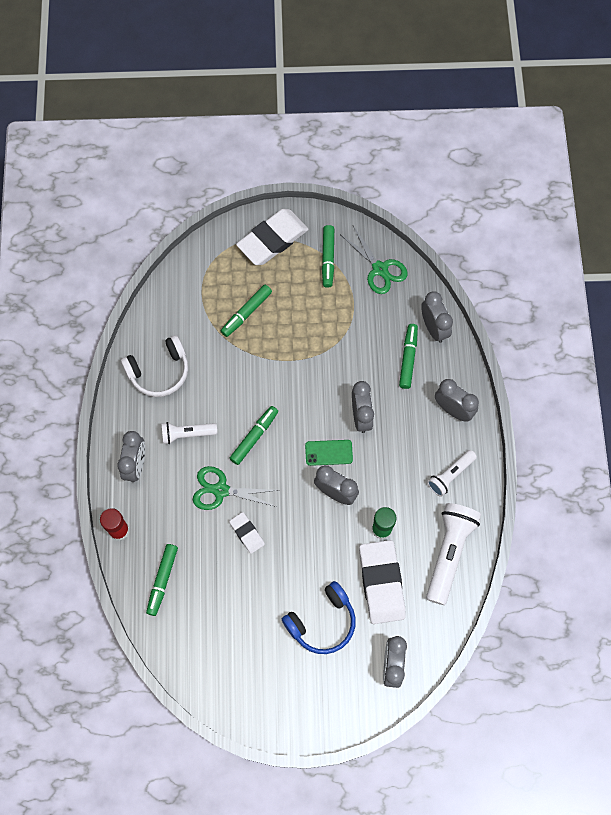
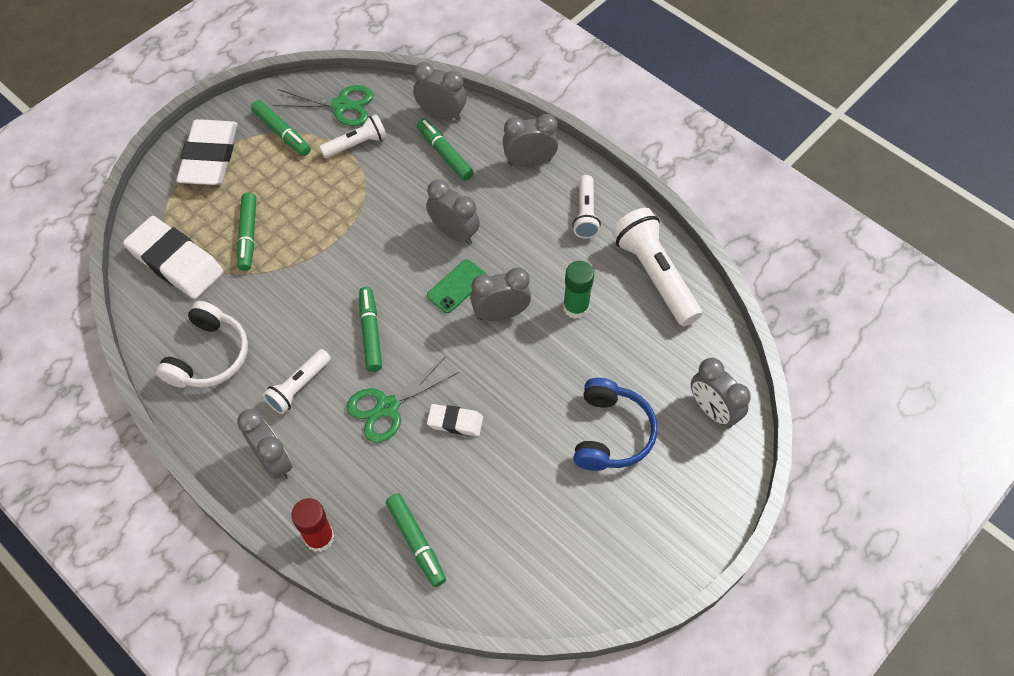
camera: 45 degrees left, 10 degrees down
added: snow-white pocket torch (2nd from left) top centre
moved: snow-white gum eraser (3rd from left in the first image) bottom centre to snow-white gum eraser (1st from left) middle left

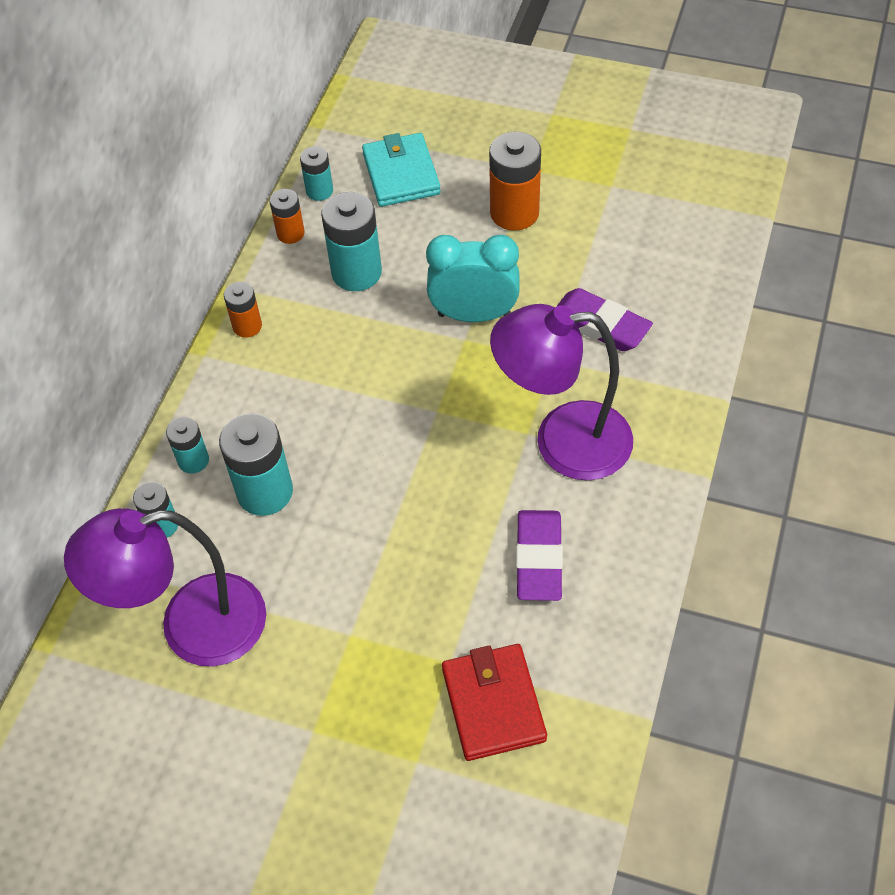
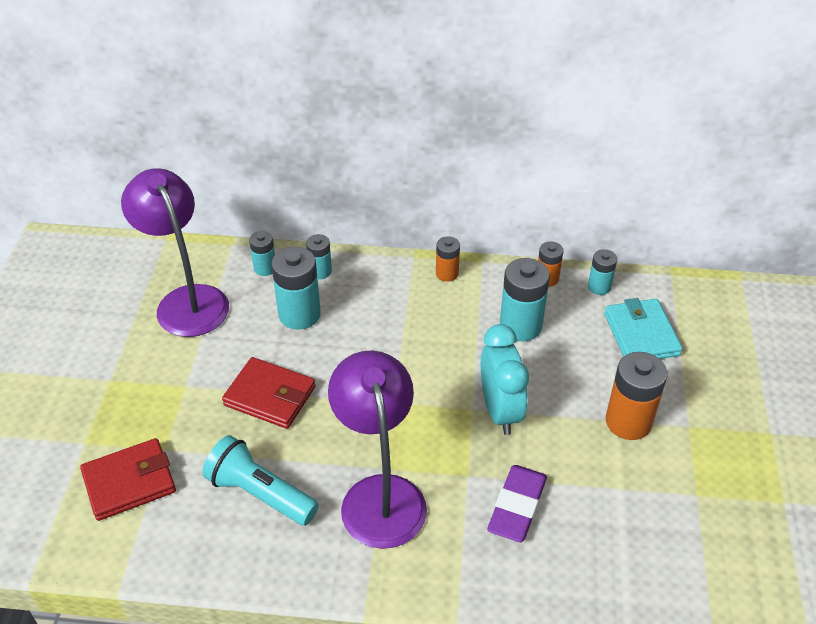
camera: 75 degrees right, 10 degrees down
added: red card wallet (2nd from left) middle left
replaced: purple gum eraser (1st from left) centre to turquoise pocket torch bottom left
turned: turquoise card wallet top centre = middle right 75 degrees counterclockwise

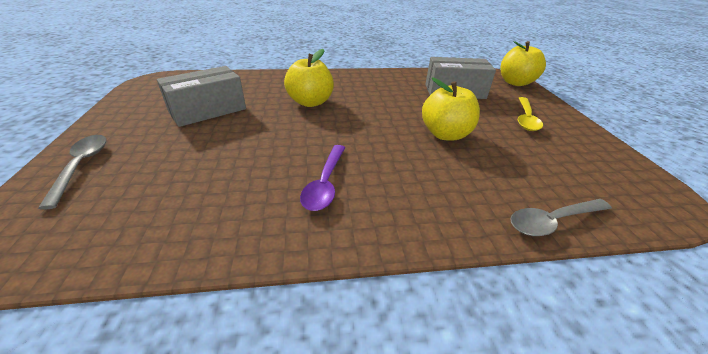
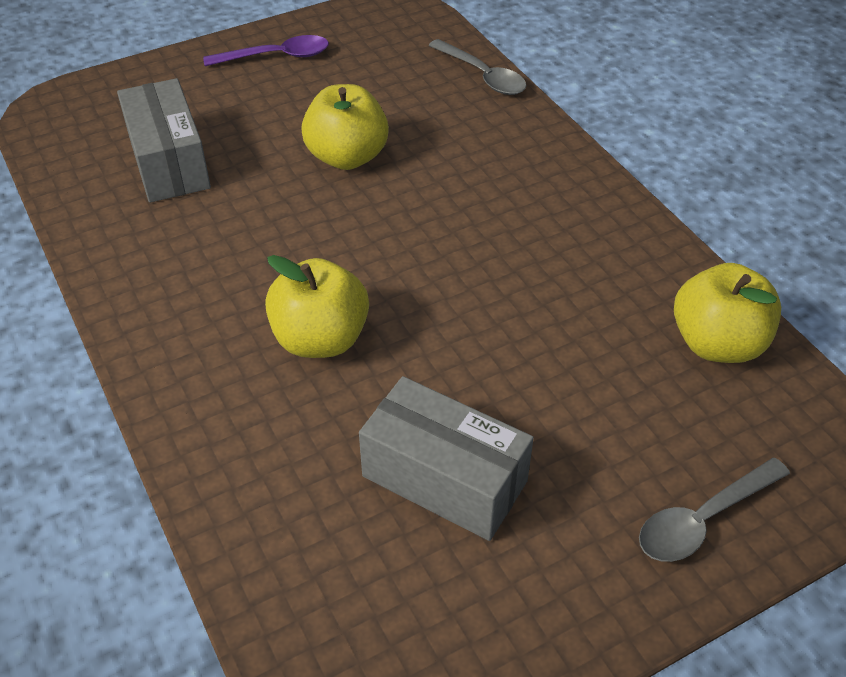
camera: 110 degrees left, 10 degrees up
removed: yellow spoon top right
moved: purple spoon centre to top left; yellow apple (3rd from left) top right to middle right

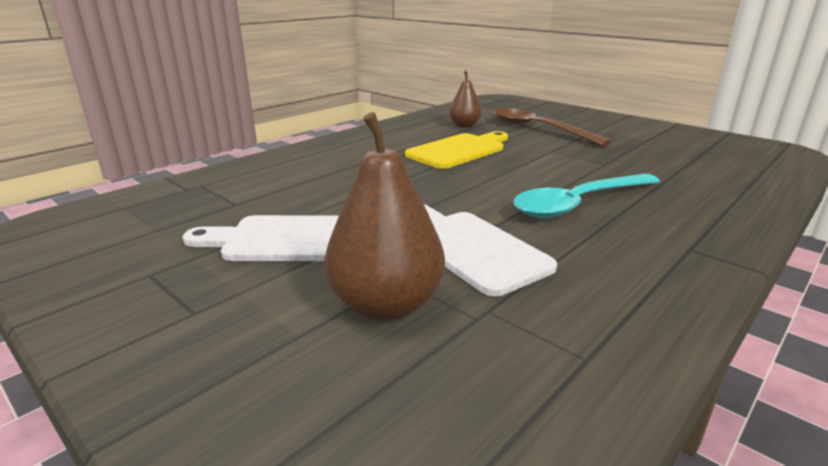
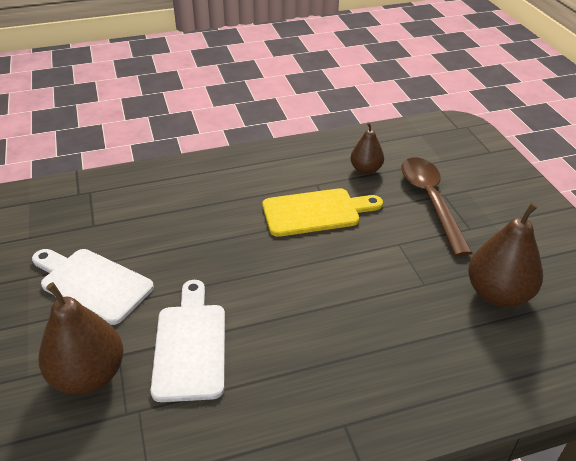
camera: 30 degrees right, 15 degrees up
removed: turquoise spoon middle right
added: russet toy pear (3rd from left) middle right

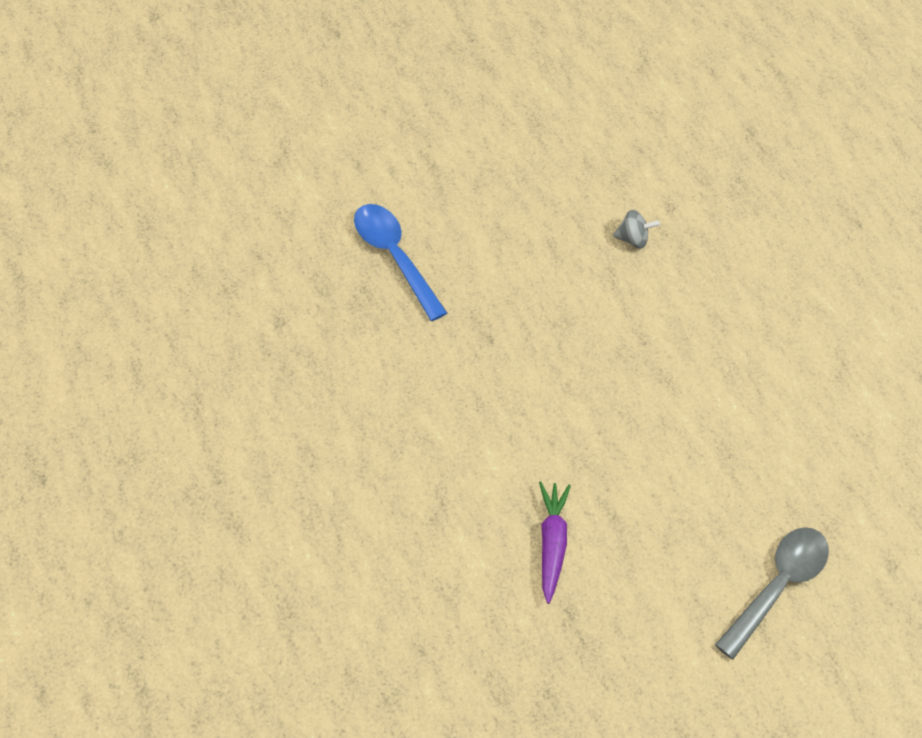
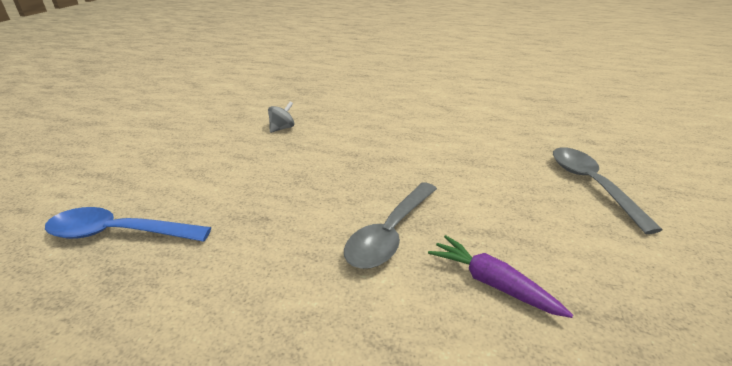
camera: 45 degrees left, 25 degrees down
added: grey spoon (1st from left) centre

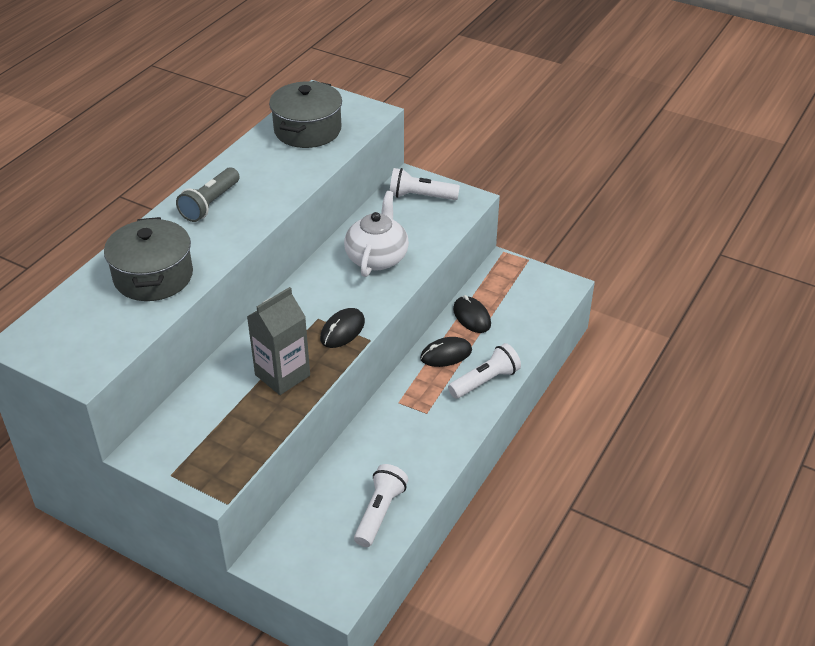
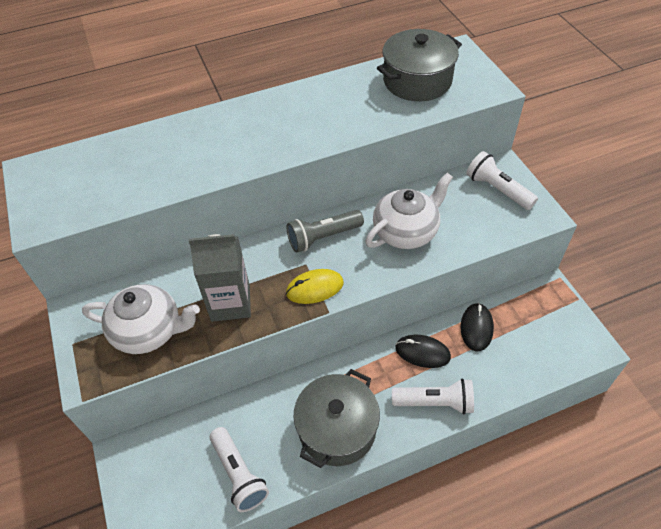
camera: 40 degrees right, 10 degrees up
added: snow-white teapot (1st from left) middle left
moved: grey pocket torch top left to centre; grey pot (1st from left) middle left to bottom centre
recoloured: ebony mouse (1st from left) centre to yellow mouse centre
turned: snow-white pocket torch (1st from left) bottom centre = bottom centre 90 degrees clockwise

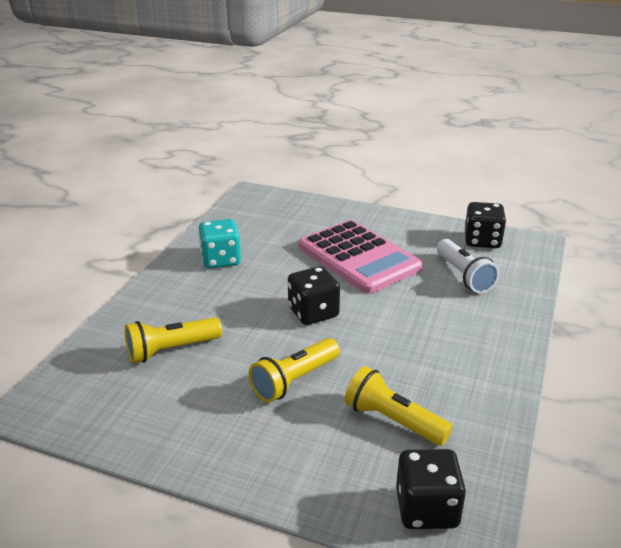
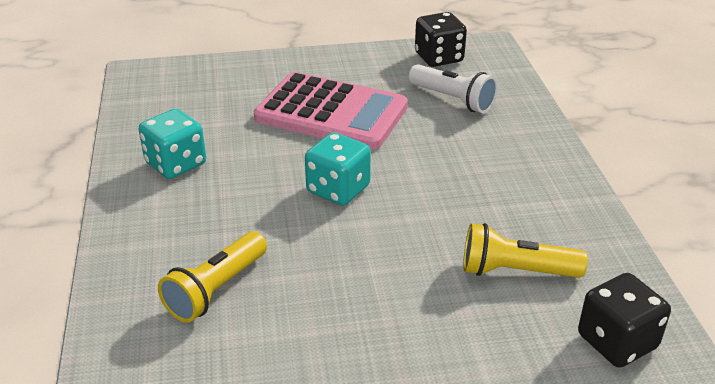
camera: 30 degrees left, 5 degrees up
removed: yellow pocket torch (2nd from left) bottom centre
recoloured: ebony game die (1st from left) centre to turquoise game die (2nd from left) centre

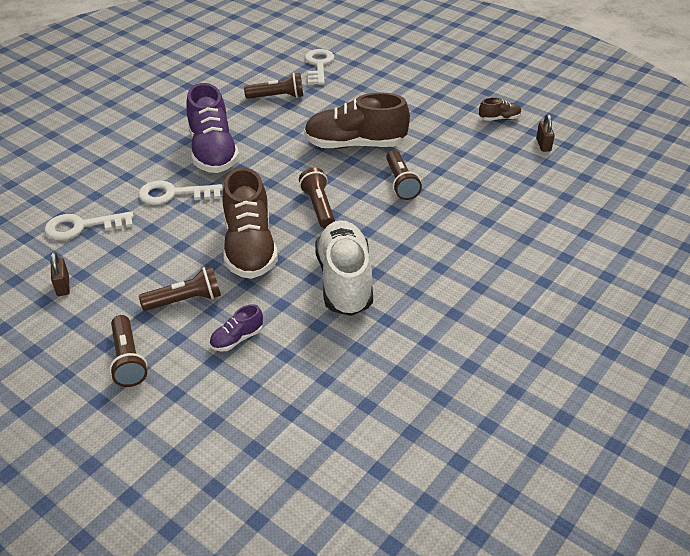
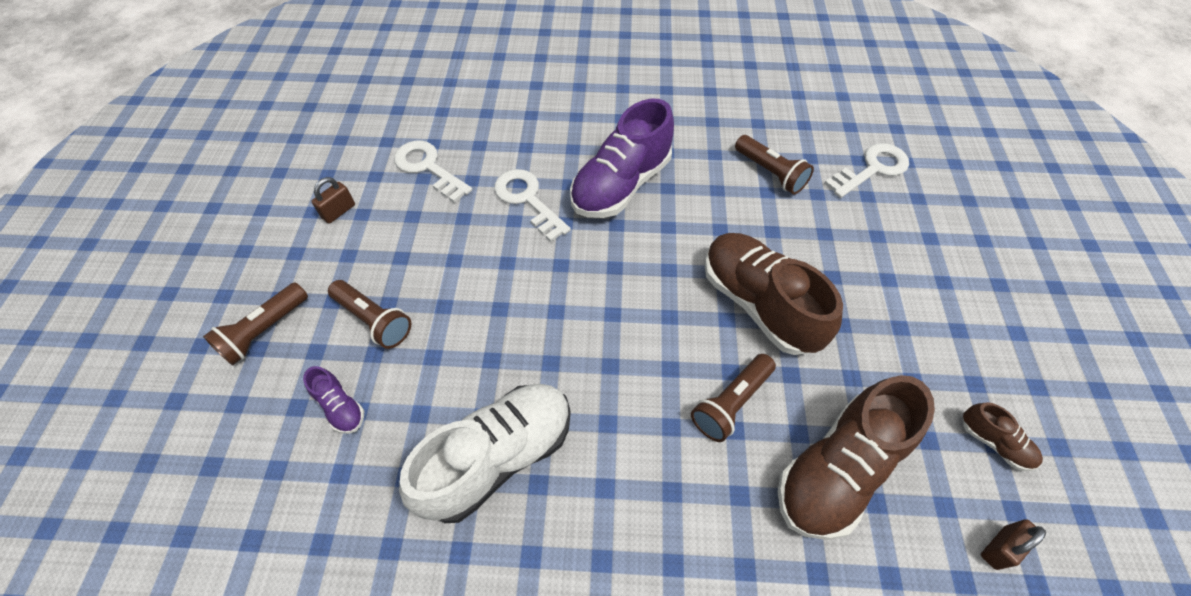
camera: 55 degrees right, 15 degrees up
removed: russet pocket torch (4th from left) centre
moved: russet lace-up shoe (1st from left in the first image) centre to russet lace-up shoe (2nd from left) bottom right
turned: purple lace-up shoe (2nd from left in the first image) centre = bottom left 150 degrees counterclockwise

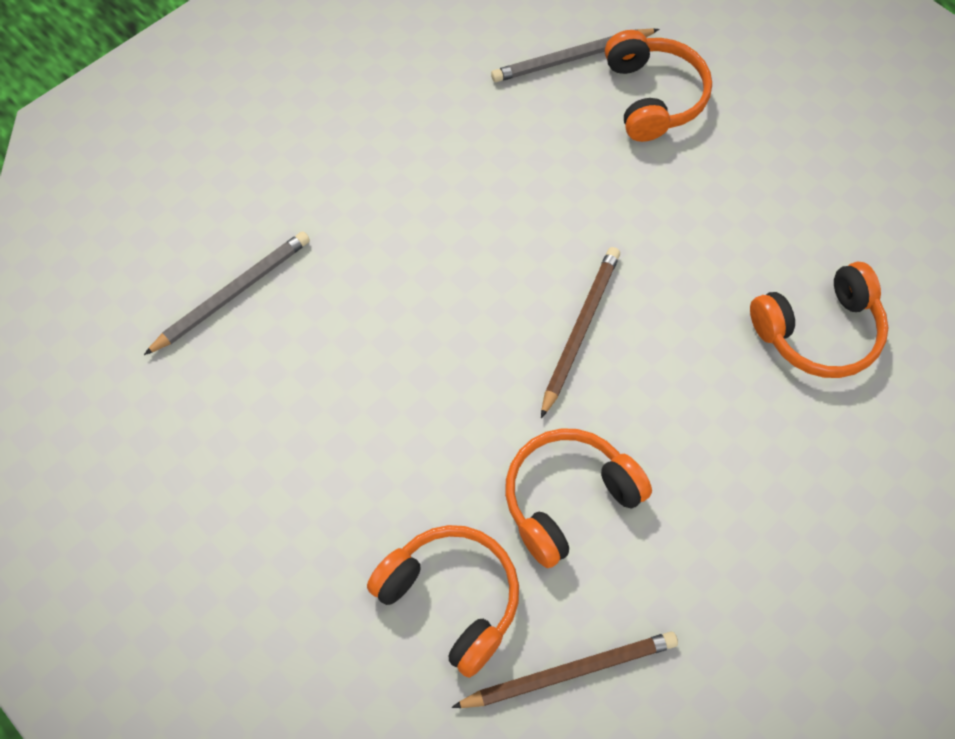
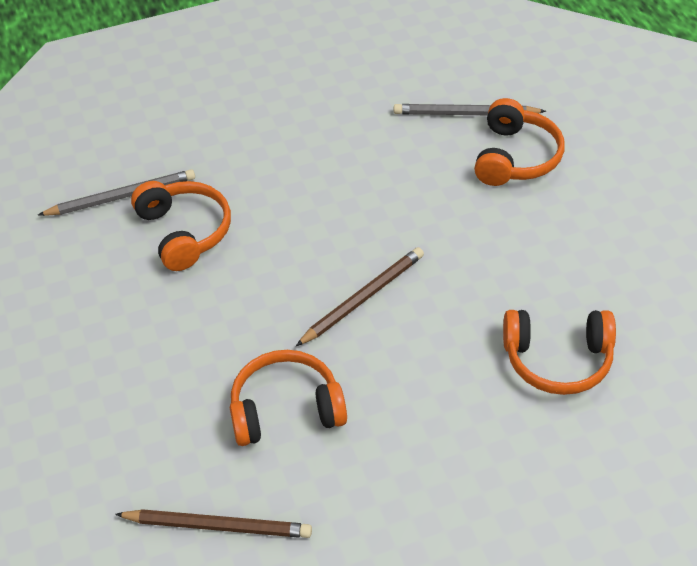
camera: 25 degrees right, 15 degrees down
moved: orange-coloured over-ear headphones (1st from left) bottom centre to middle left

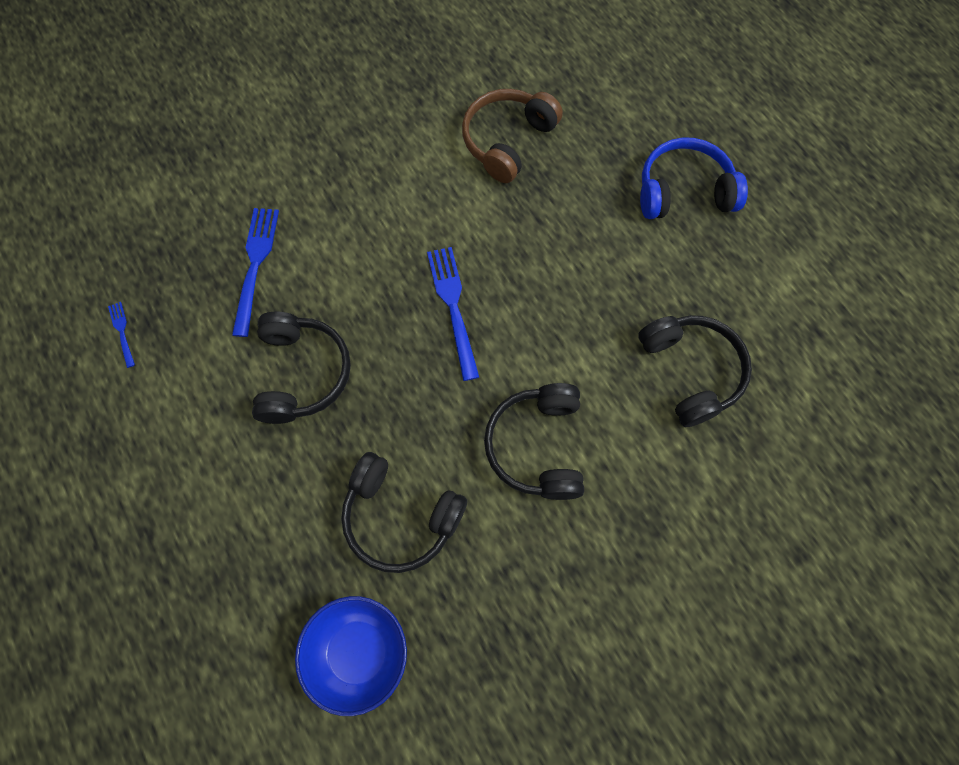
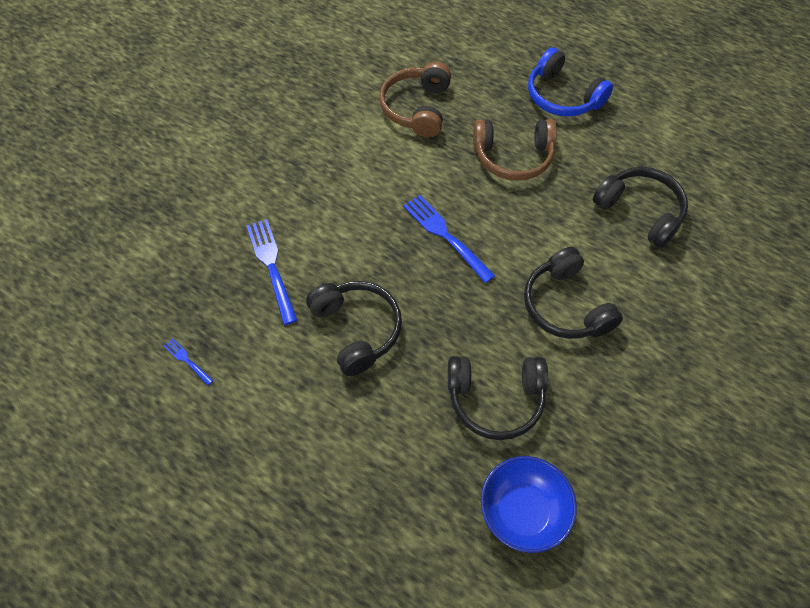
camera: 25 degrees left, 10 degrees down
added: russet over-ear headphones (2nd from left) top centre
turned: royal blue over-ear headphones top right = top right 105 degrees counterclockwise

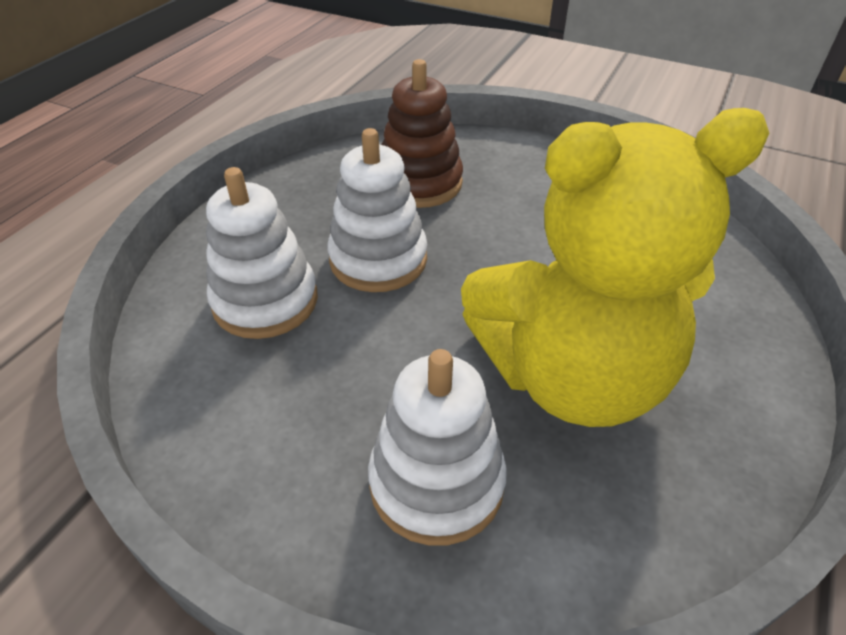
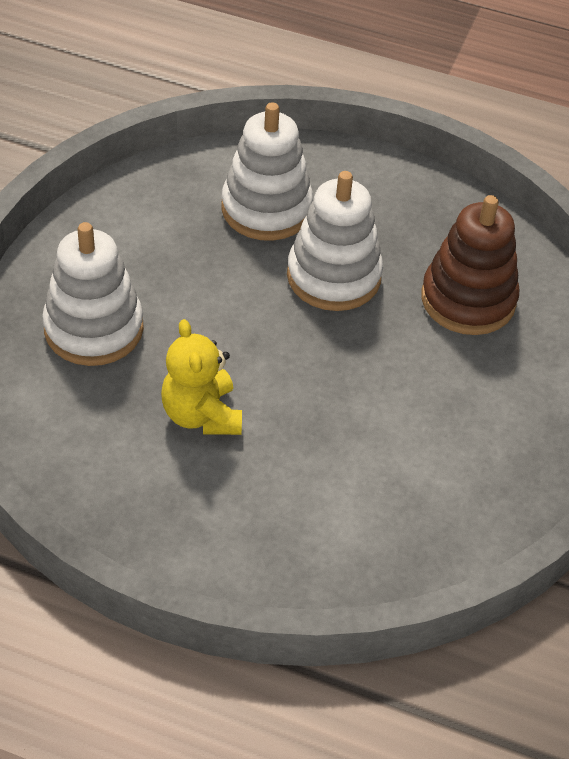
camera: 80 degrees right, 5 degrees up
resized: yellow stuffed bear middle right = centre x0.46

